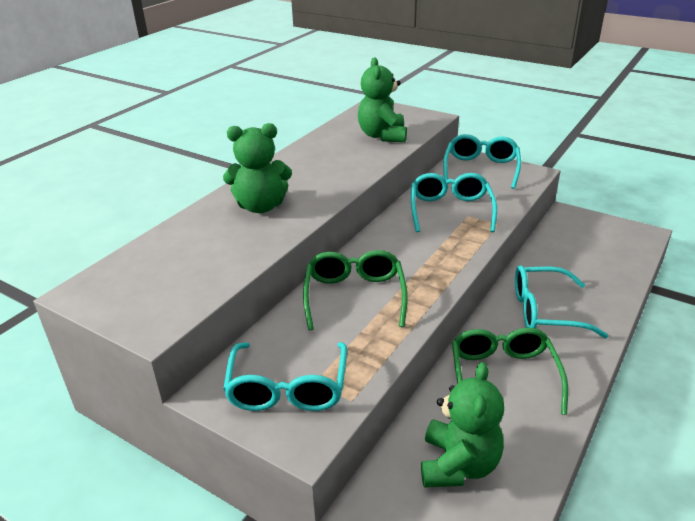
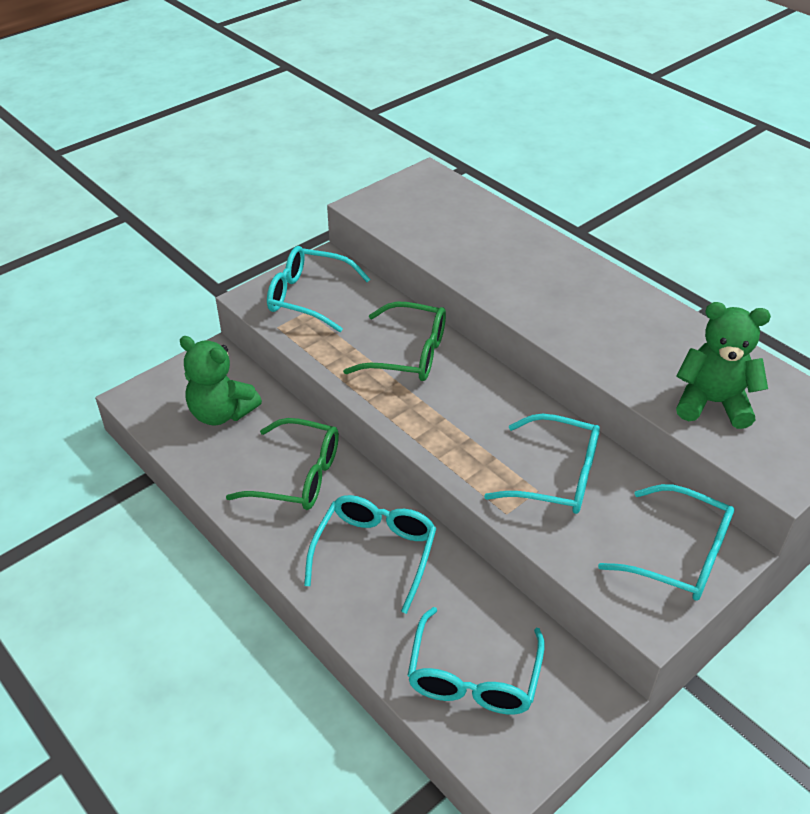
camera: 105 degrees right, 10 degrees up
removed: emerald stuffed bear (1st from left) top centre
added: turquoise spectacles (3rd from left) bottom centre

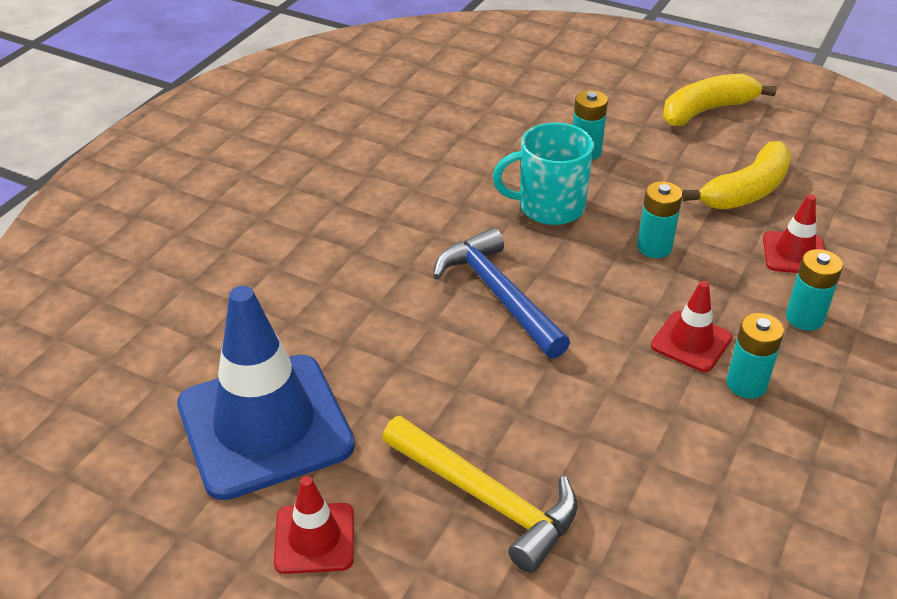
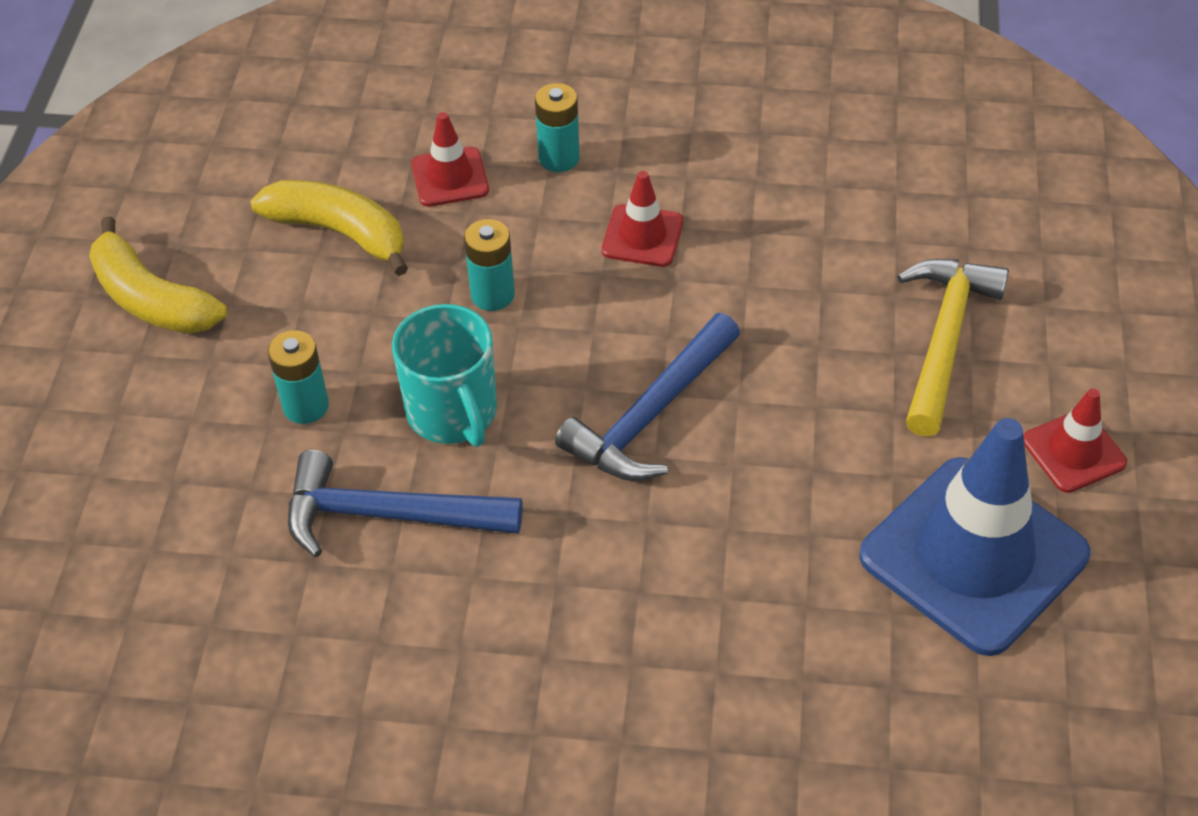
camera: 110 degrees left, 10 degrees up
removed: turquoise battery (3rd from left) middle right
added: royal blue hammer (1st from left) centre

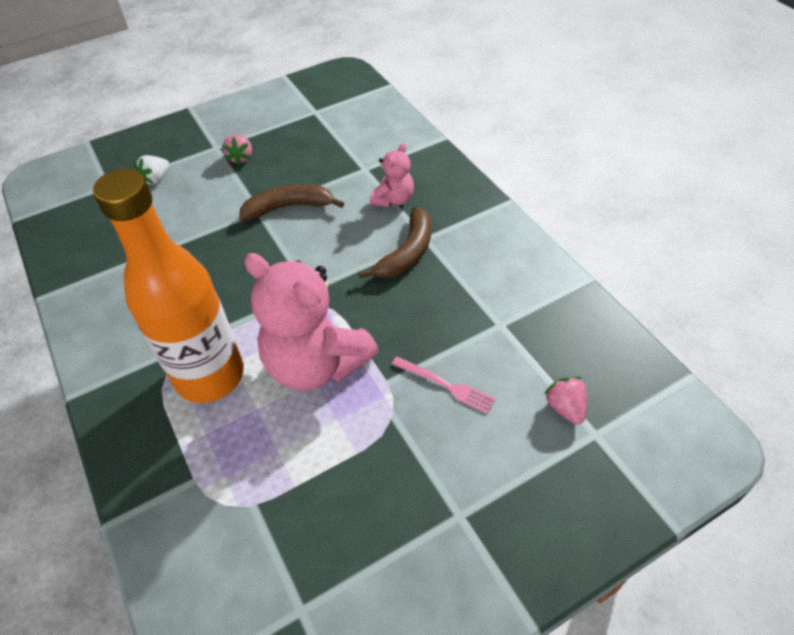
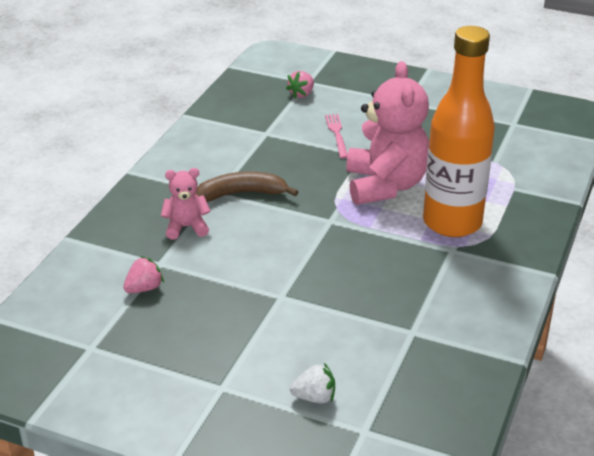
camera: 130 degrees left, 15 degrees down
removed: russet toy banana (1st from left) top centre
moved: pink berry (1st from left) top left to middle left

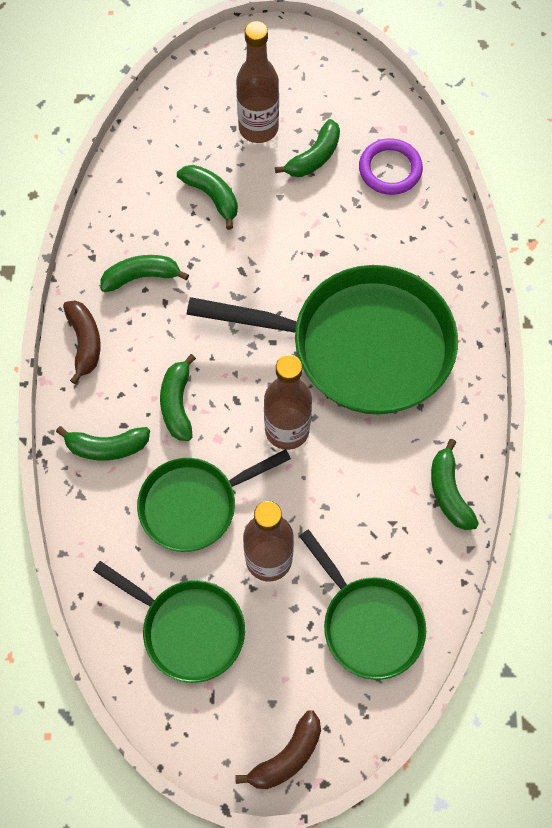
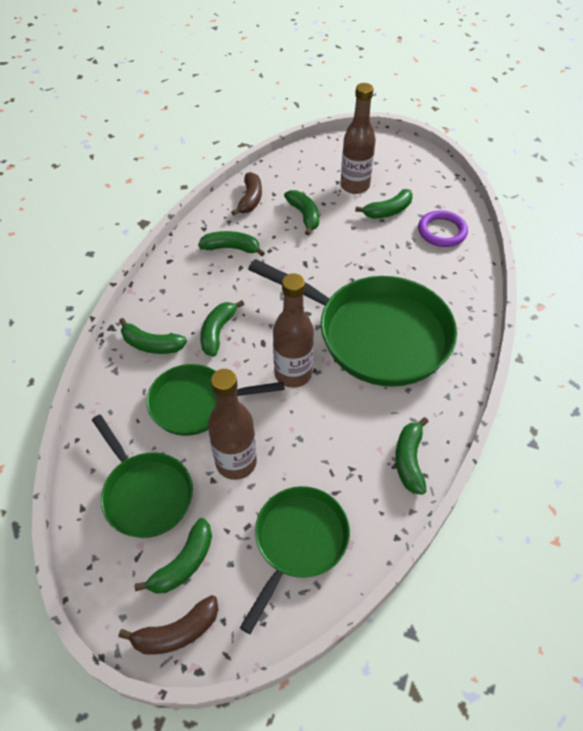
camera: 20 degrees right, 15 degrees down
added: emerald toy banana (2nd from left) bottom left
moved: russet toy banana (1st from left in the first image) middle left to russet toy banana (2nd from left) top centre
turned: emerald frying pan (4th from left in the first image) bottom centre = bottom centre 135 degrees counterclockwise

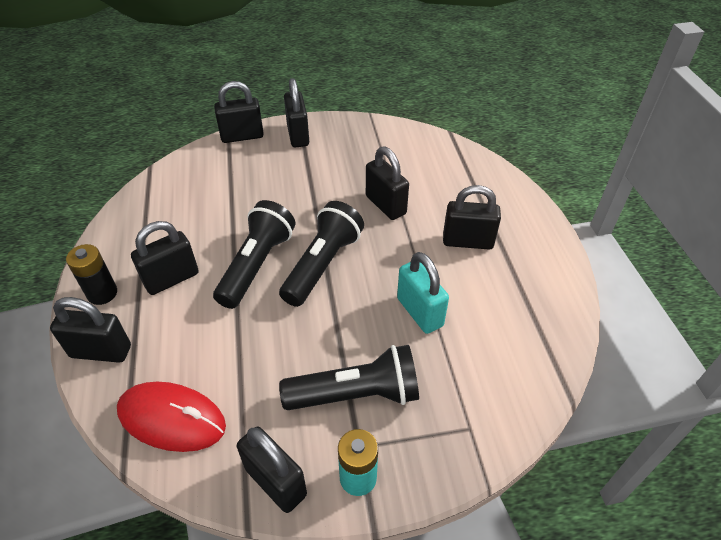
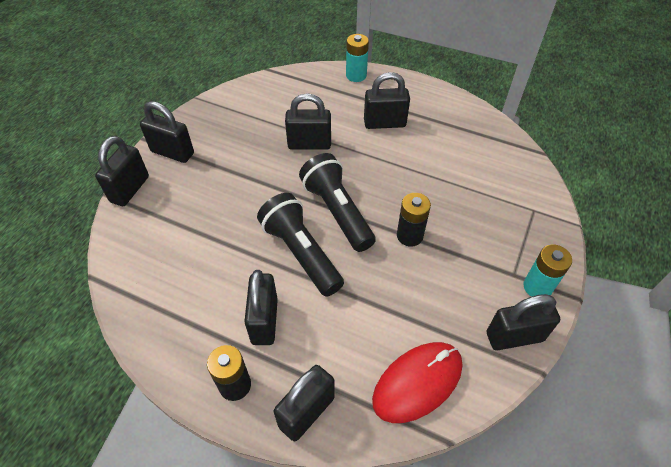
camera: 55 degrees left, 5 degrees up
removed: ebony pocket torch (3rd from left) bottom centre; turquoise padlock centre
added: turquoise battery (1st from left) top centre; ebony battery (2nd from left) centre
turned: ebony padlock (7th from left in the first image) centre = top centre 45 degrees clockwise

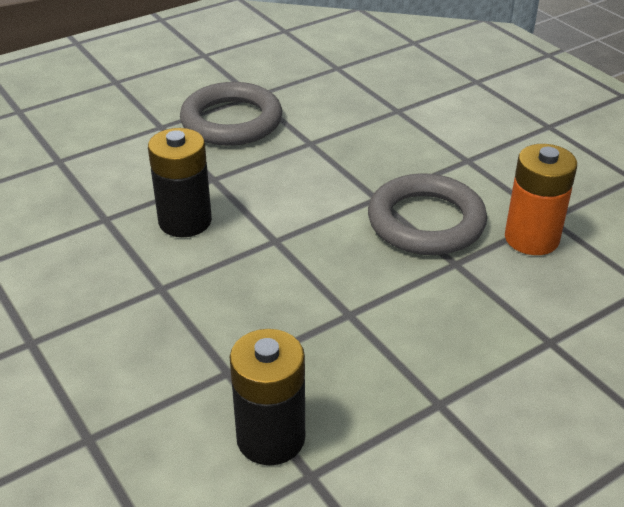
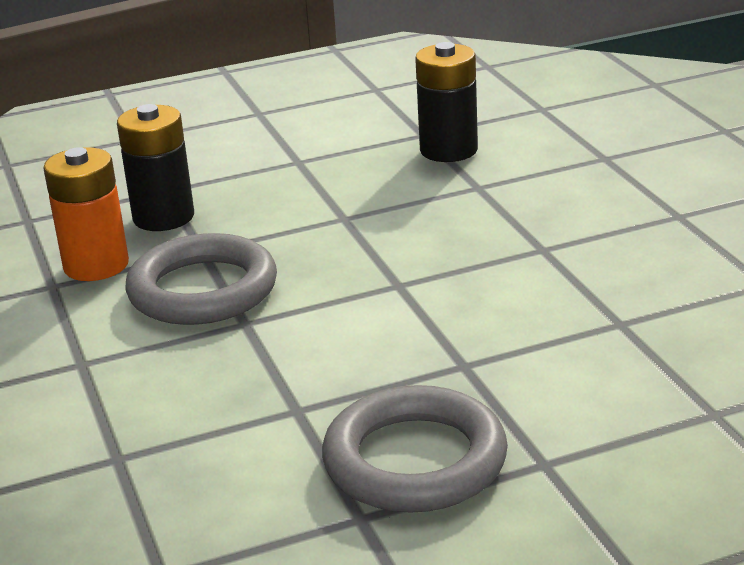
camera: 165 degrees left, 10 degrees down
moved: ebony battery (1st from left) middle left to top left

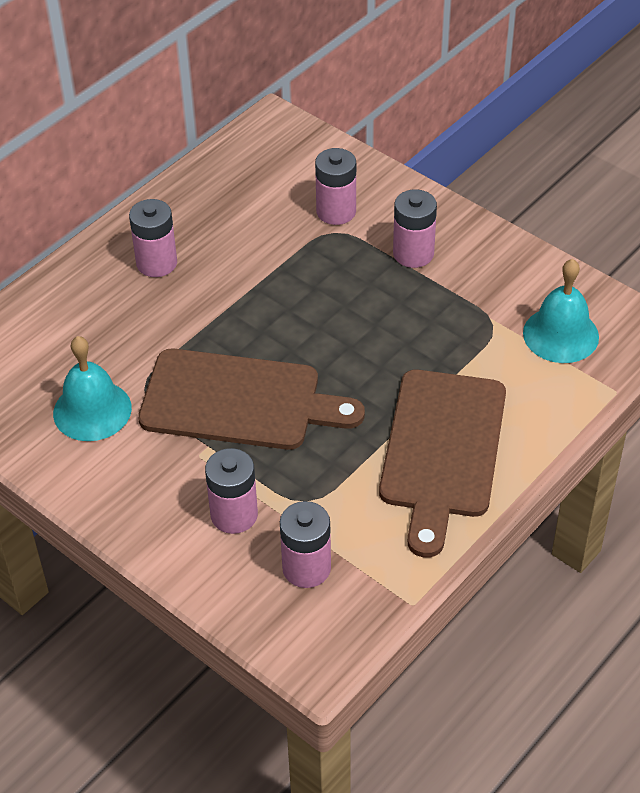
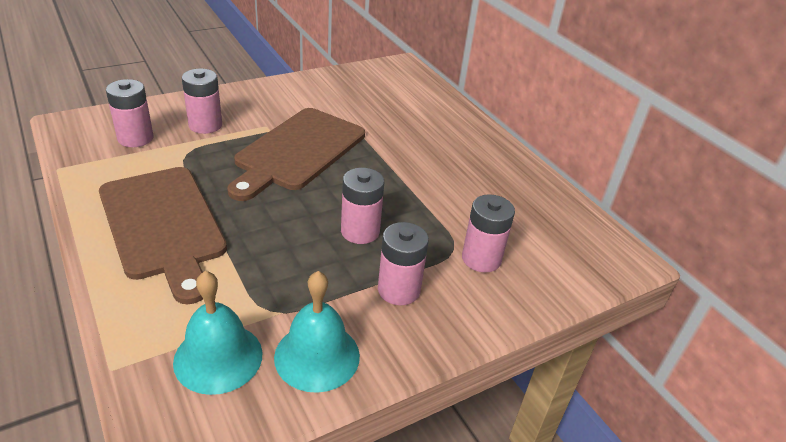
camera: 105 degrees right, 10 degrees down
moved: turquoise school bell (1st from left in the first image) middle left to turquoise school bell (2nd from left) bottom centre; pink battery (1st from left in the first image) top left to pink battery (3rd from left) centre
turned: russet chopping board (2nd from left in the first image) middle right = middle left 150 degrees counterclockwise

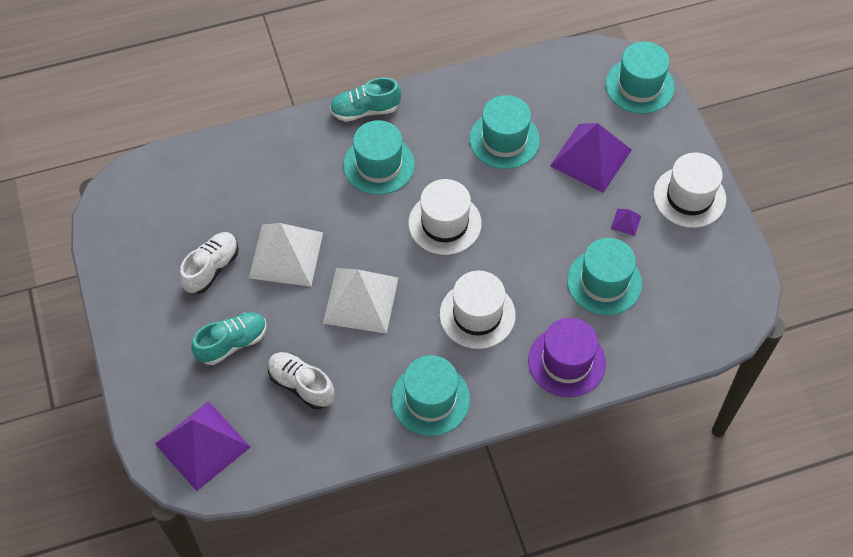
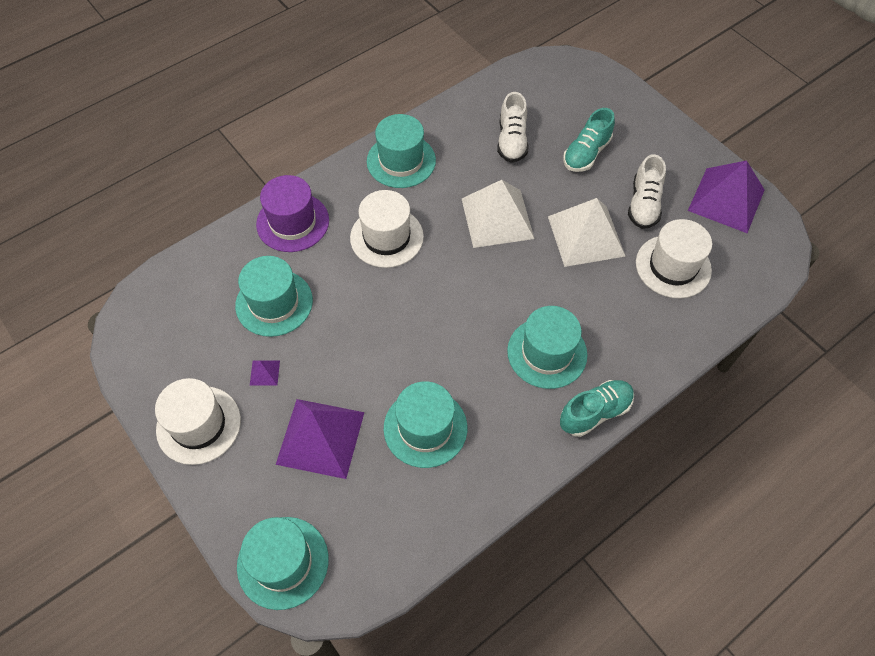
camera: 160 degrees right, 0 degrees up
moved: snow-white hat (1st from left in the first image) centre to snow-white hat (3rd from left) middle right; purple pyramid (1st from left in the first image) bottom left to purple pyramid (3rd from left) top right
turned: snow-white lace-up shoe (2nd from left in the first image) bottom centre = top centre 75 degrees clockwise

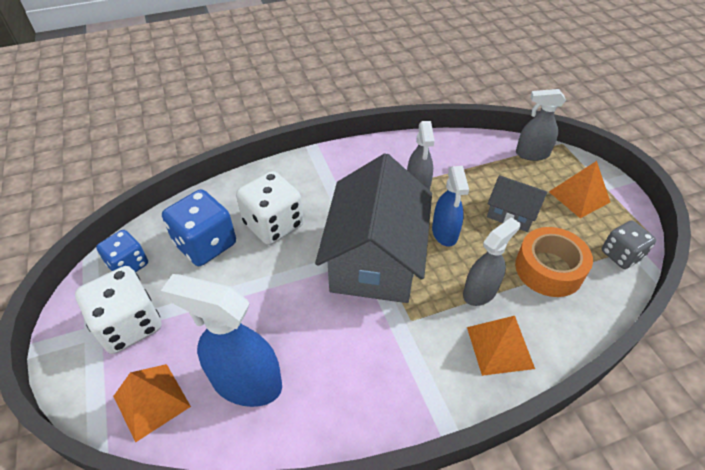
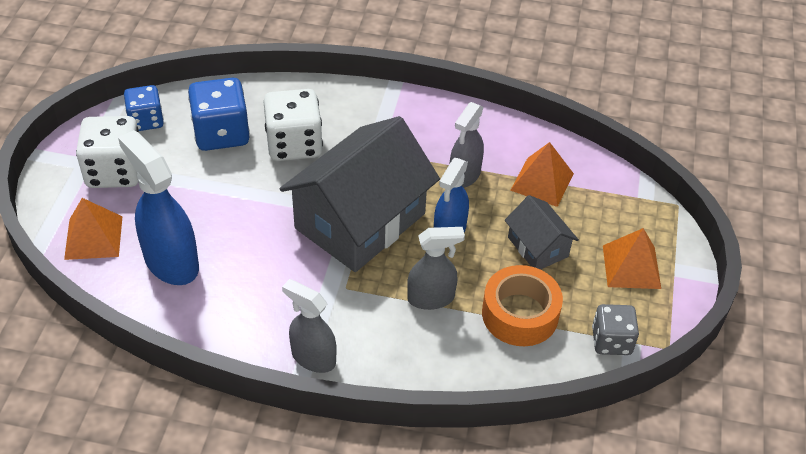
camera: 30 degrees right, 0 degrees up
moved: grey spray cleaner (3rd from left in the first image) top right to grey spray cleaner (1st from left) bottom centre; orange-coloured pyramid (2nd from left) bottom right to middle right

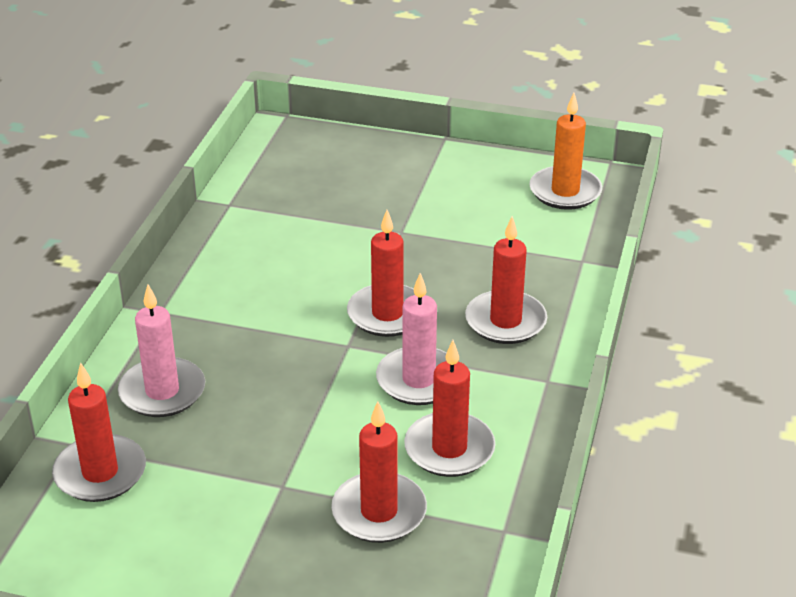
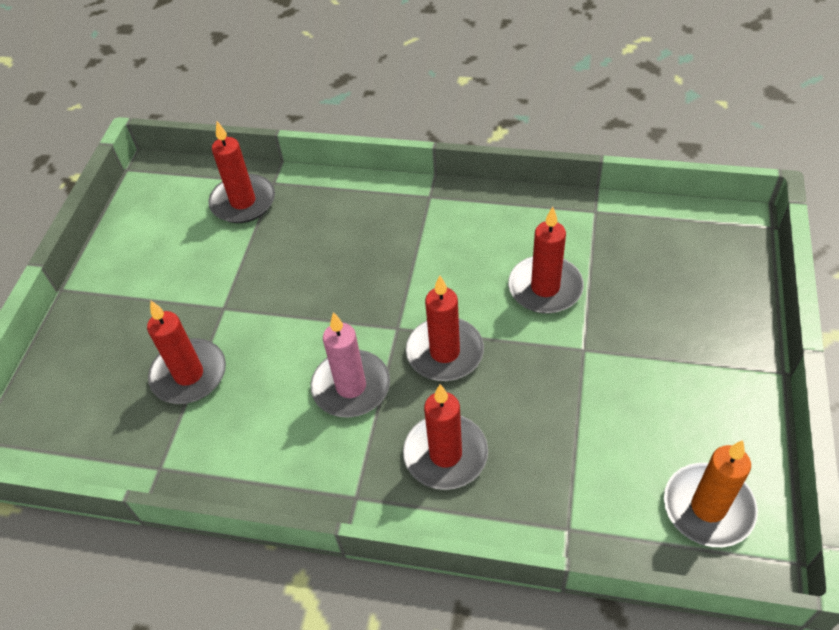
camera: 90 degrees right, 15 degrees up
removed: pink candle (1st from left) middle left
moved: red candle (4th from left in the first image) bottom centre to red candle (5th from left) centre

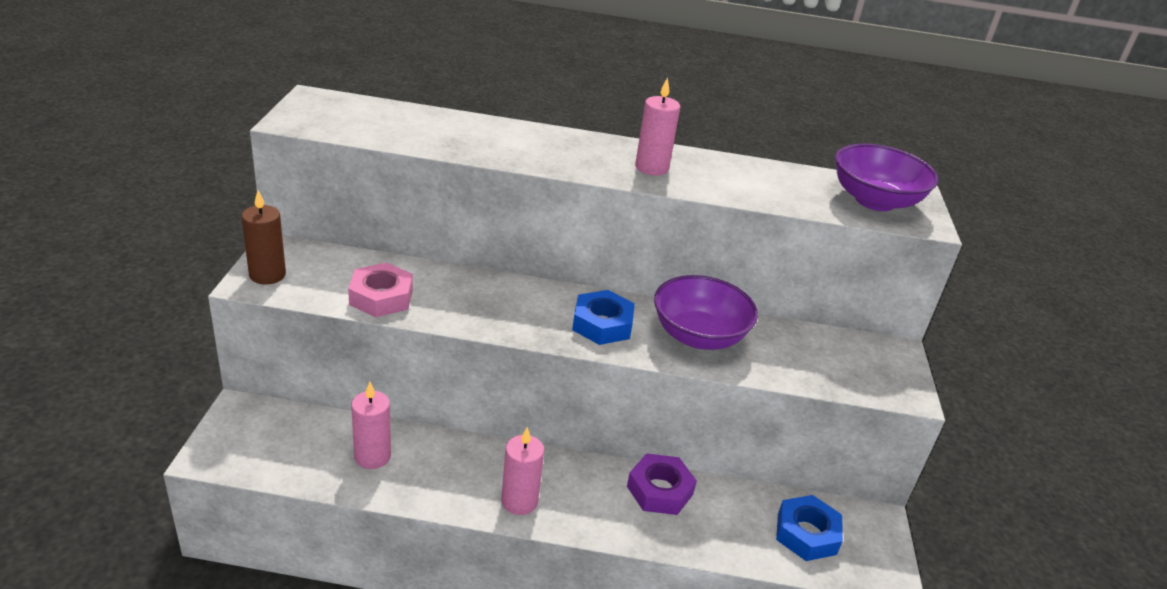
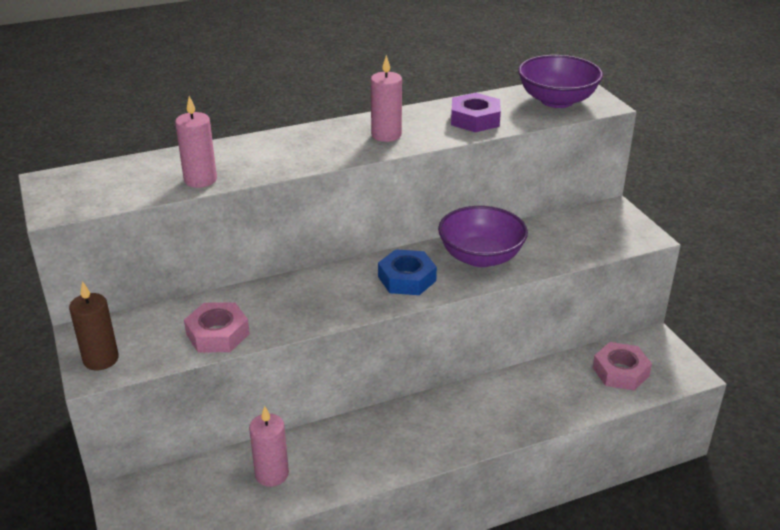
camera: 25 degrees left, 0 degrees up
moved: pink candle (2nd from left in the first image) bottom centre to pink candle (1st from left) top left; purple hexagon nut bottom centre to top centre
recoloured: royal blue hexagon nut (2nd from left) bottom right to pink hexagon nut (2nd from left) bottom right

